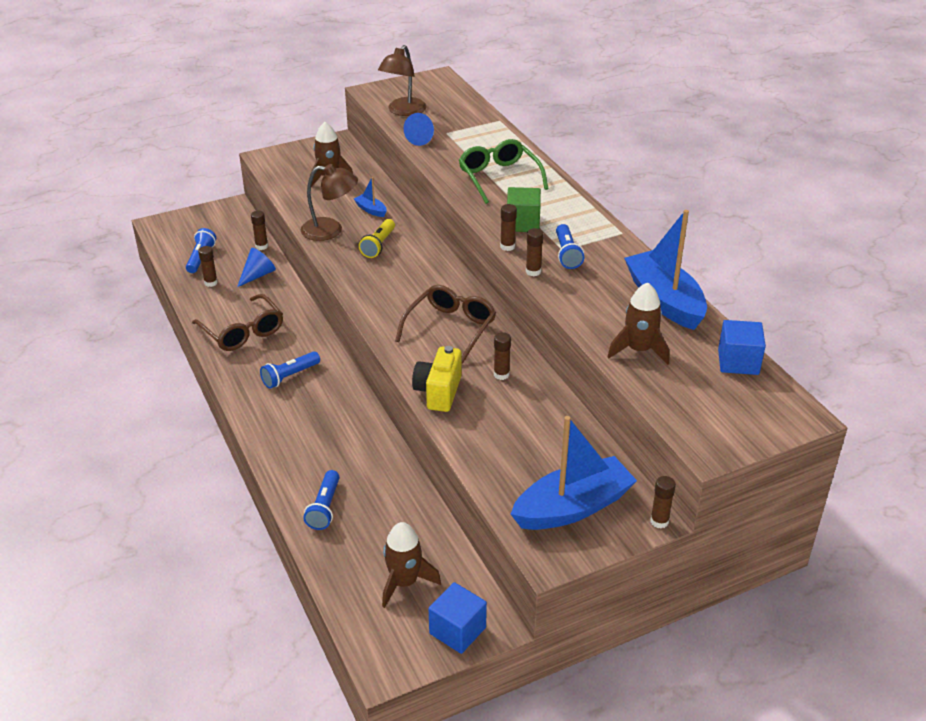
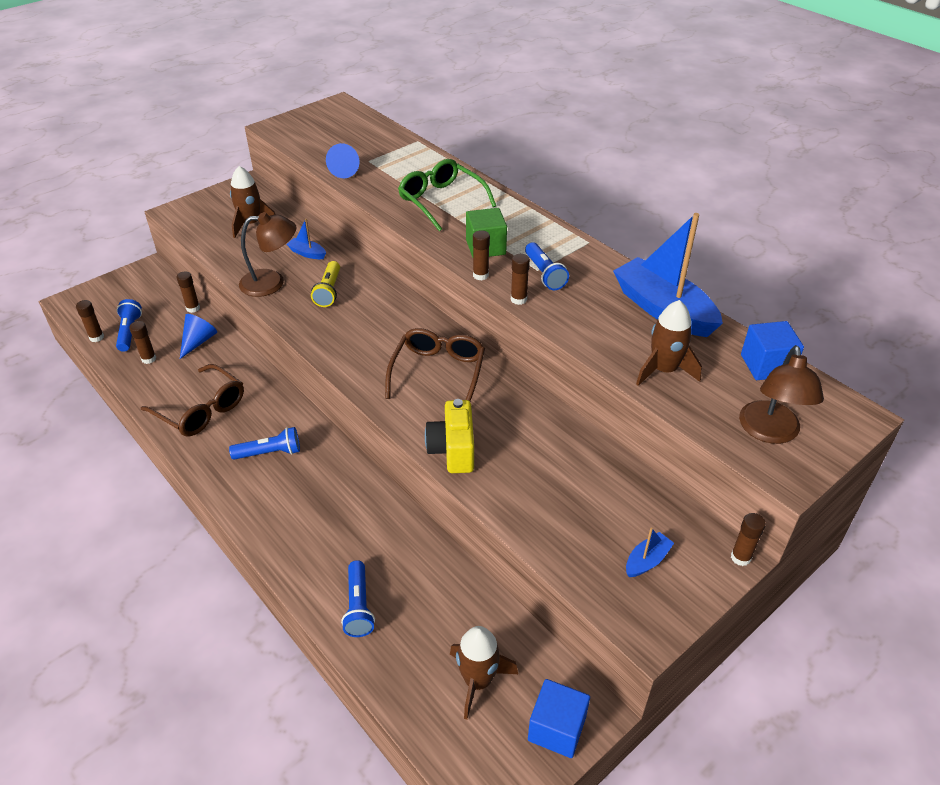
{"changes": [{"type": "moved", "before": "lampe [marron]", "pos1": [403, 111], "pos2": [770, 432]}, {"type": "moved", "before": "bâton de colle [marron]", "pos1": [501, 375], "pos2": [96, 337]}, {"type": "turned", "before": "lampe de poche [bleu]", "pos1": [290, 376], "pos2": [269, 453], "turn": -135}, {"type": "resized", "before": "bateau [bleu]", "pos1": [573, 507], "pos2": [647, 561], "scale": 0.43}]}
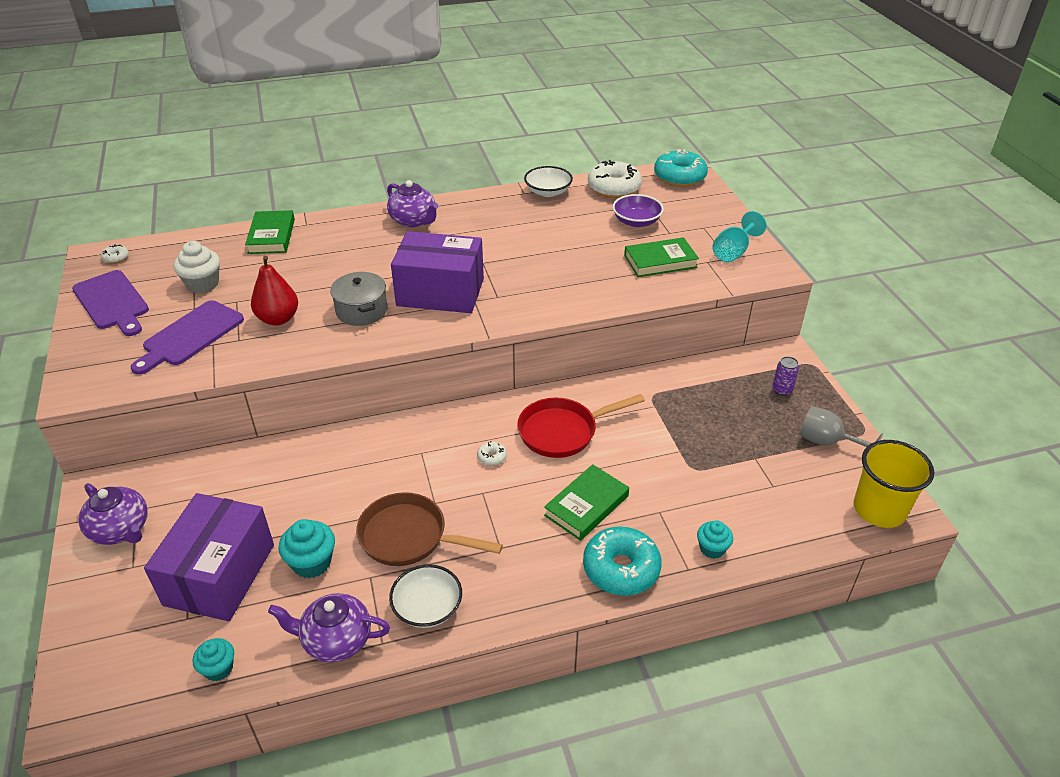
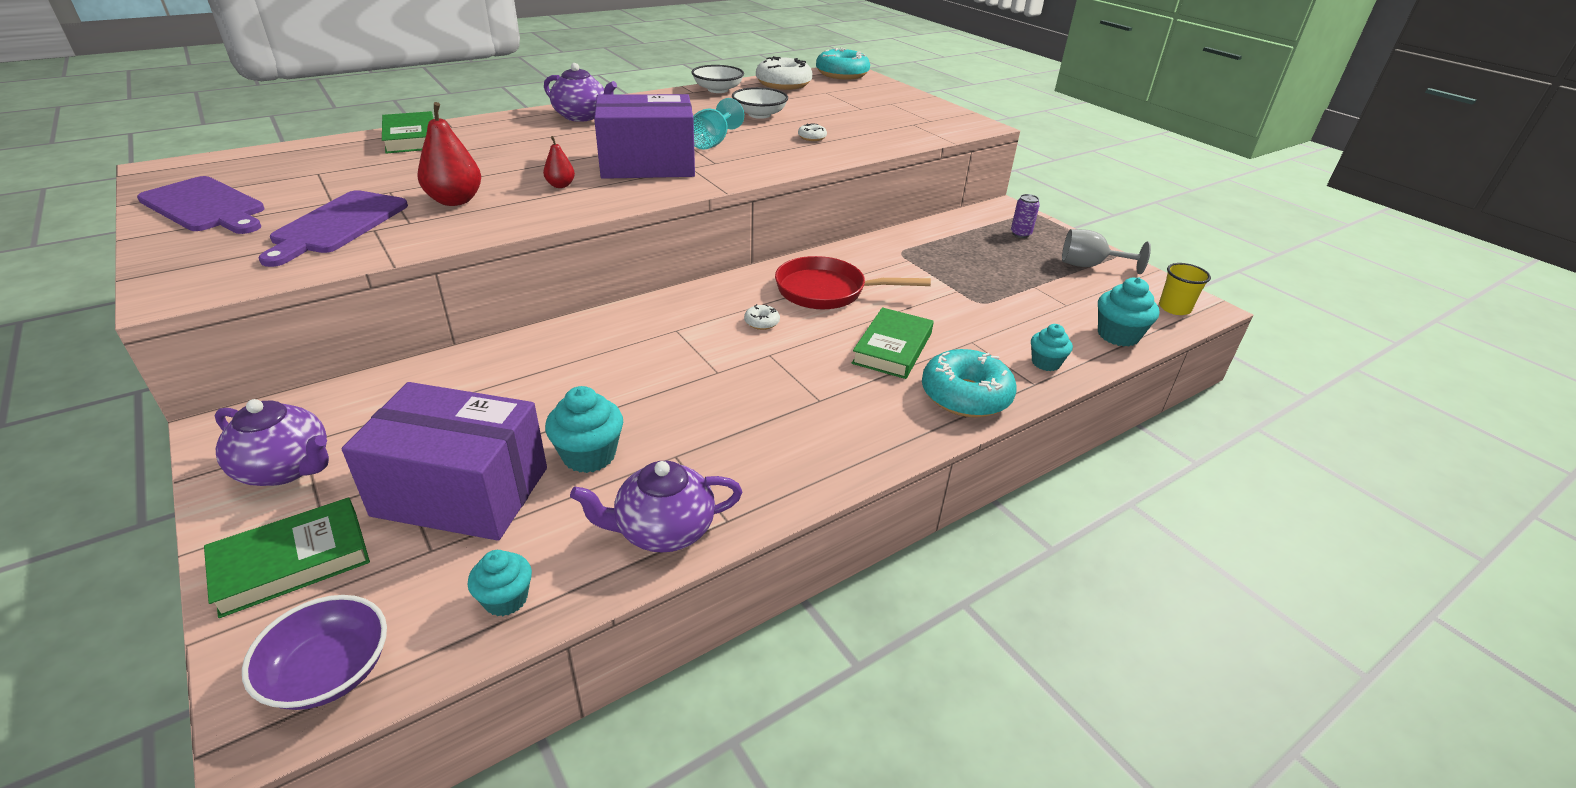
{"changes": [{"type": "moved", "before": "bol [violet]", "pos1": [636, 221], "pos2": [329, 671]}, {"type": "moved", "before": "verre à pied [turquoise]", "pos1": [733, 252], "pos2": [712, 142]}, {"type": "moved", "before": "livre [vert]", "pos1": [660, 261], "pos2": [292, 562]}, {"type": "removed", "before": "muffin [blanc]", "pos1": [203, 284]}, {"type": "moved", "before": "beignet [blanc]", "pos1": [116, 258], "pos2": [812, 137]}, {"type": "replaced", "before": "marmite [gris]", "after": "poire [rouge]", "pos1": [361, 310], "pos2": [560, 185]}, {"type": "turned", "before": "poêle [rouge]", "pos1": [562, 432], "pos2": [827, 291], "turn": 45}, {"type": "resized", "before": "gobelet [jaune]", "pos1": [879, 509], "pos2": [1174, 308], "scale": 0.58}, {"type": "removed", "before": "poêle [marron]", "pos1": [409, 537]}, {"type": "turned", "before": "boîte [violet]", "pos1": [220, 574], "pos2": [461, 491], "turn": -75}, {"type": "moved", "before": "bol [blanc]", "pos1": [427, 607], "pos2": [759, 114]}, {"type": "added", "after": "muffin [turquoise]", "pos2": [1118, 335]}]}
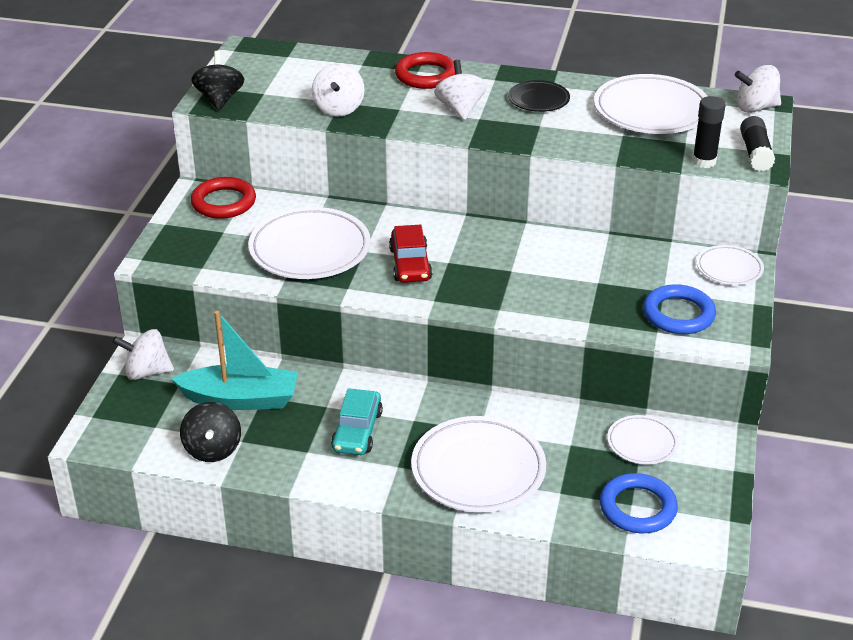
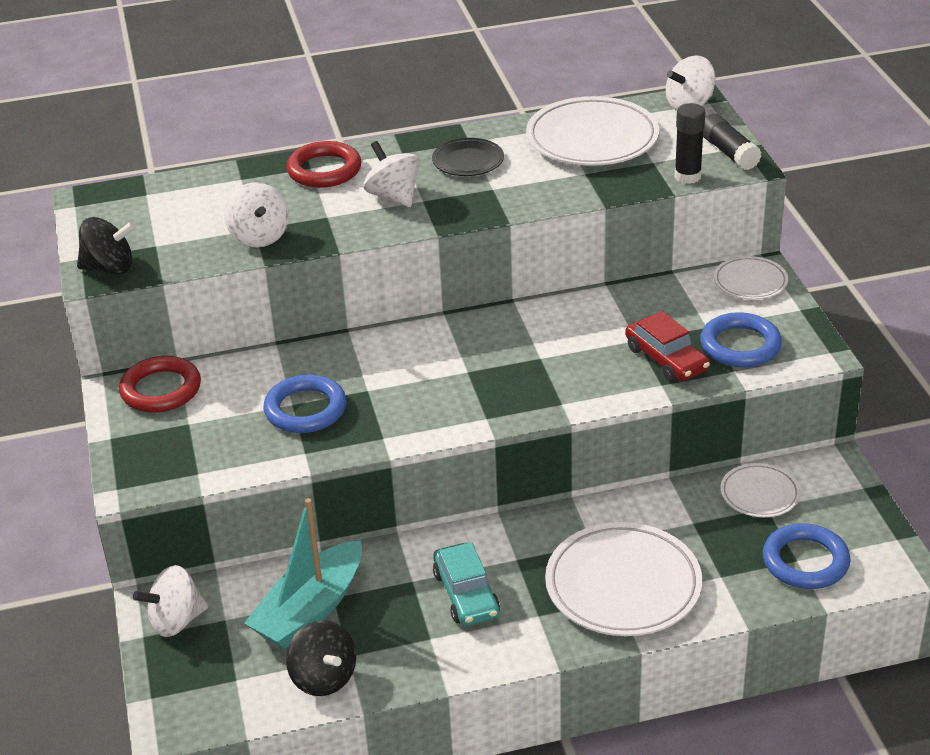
{"changes": [{"type": "turned", "before": "toupie [noir]", "pos1": [220, 99], "pos2": [109, 268], "turn": 120}, {"type": "replaced", "before": "assiette [blanc]", "after": "anneau [bleu]", "pos1": [310, 249], "pos2": [305, 409]}, {"type": "moved", "before": "voiture [rouge]", "pos1": [410, 264], "pos2": [666, 359]}, {"type": "turned", "before": "bateau [turquoise]", "pos1": [240, 399], "pos2": [310, 610], "turn": 150}]}
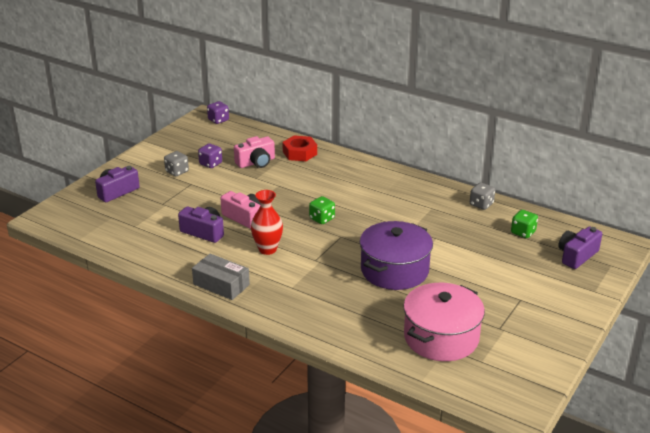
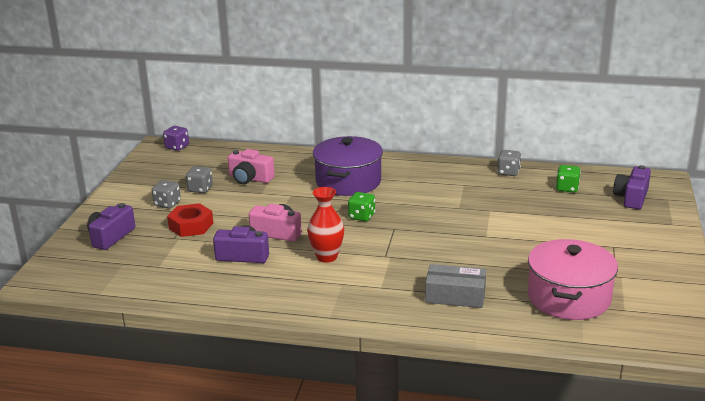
{"changes": [{"type": "turned", "before": "appareil photo [rose]", "pos1": [256, 162], "pos2": [250, 178], "turn": 75}, {"type": "moved", "before": "écrou [rouge]", "pos1": [299, 153], "pos2": [191, 226]}, {"type": "recoloured", "before": "dé [violet]", "after": "dé [gris]", "pos1": [210, 164], "pos2": [200, 189]}, {"type": "moved", "before": "marmite [violet]", "pos1": [394, 270], "pos2": [348, 181]}, {"type": "moved", "before": "boîte [gris]", "pos1": [221, 284], "pos2": [455, 295]}]}
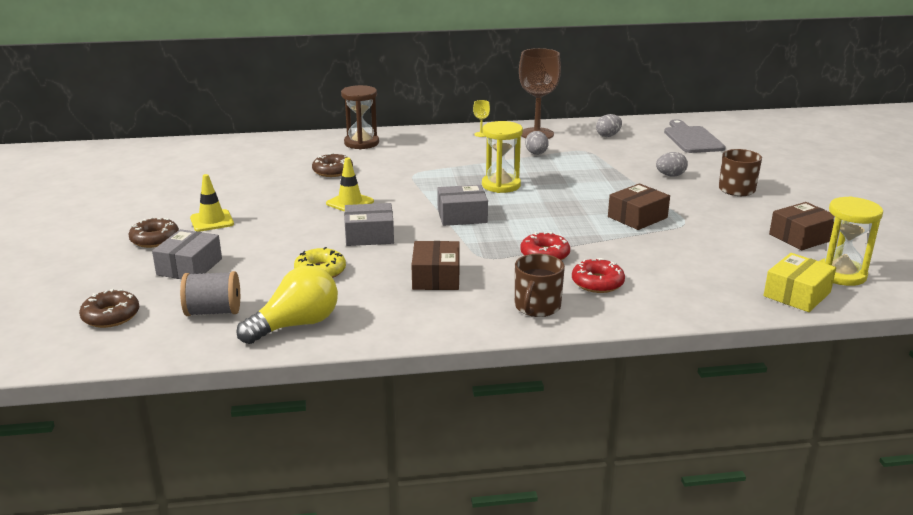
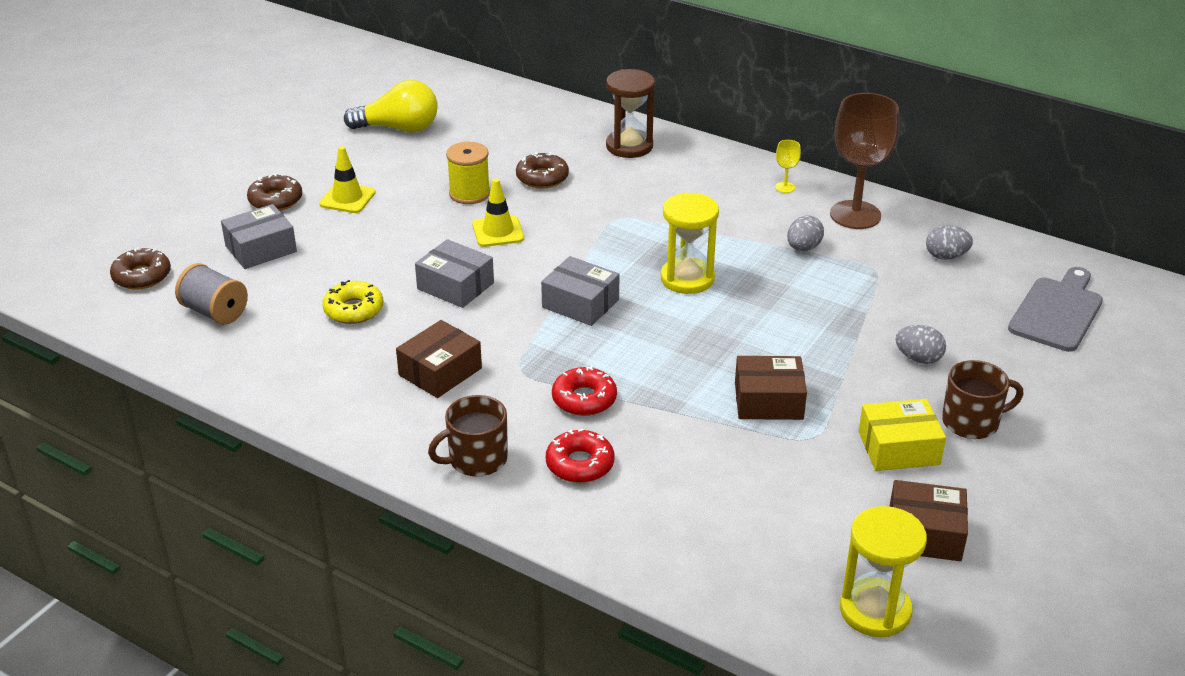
{"changes": [{"type": "moved", "before": "boîte [jaune]", "pos1": [797, 294], "pos2": [898, 448]}, {"type": "moved", "before": "ampoule [jaune]", "pos1": [296, 325], "pos2": [399, 128]}, {"type": "added", "after": "bobine [jaune]", "pos2": [469, 193]}]}
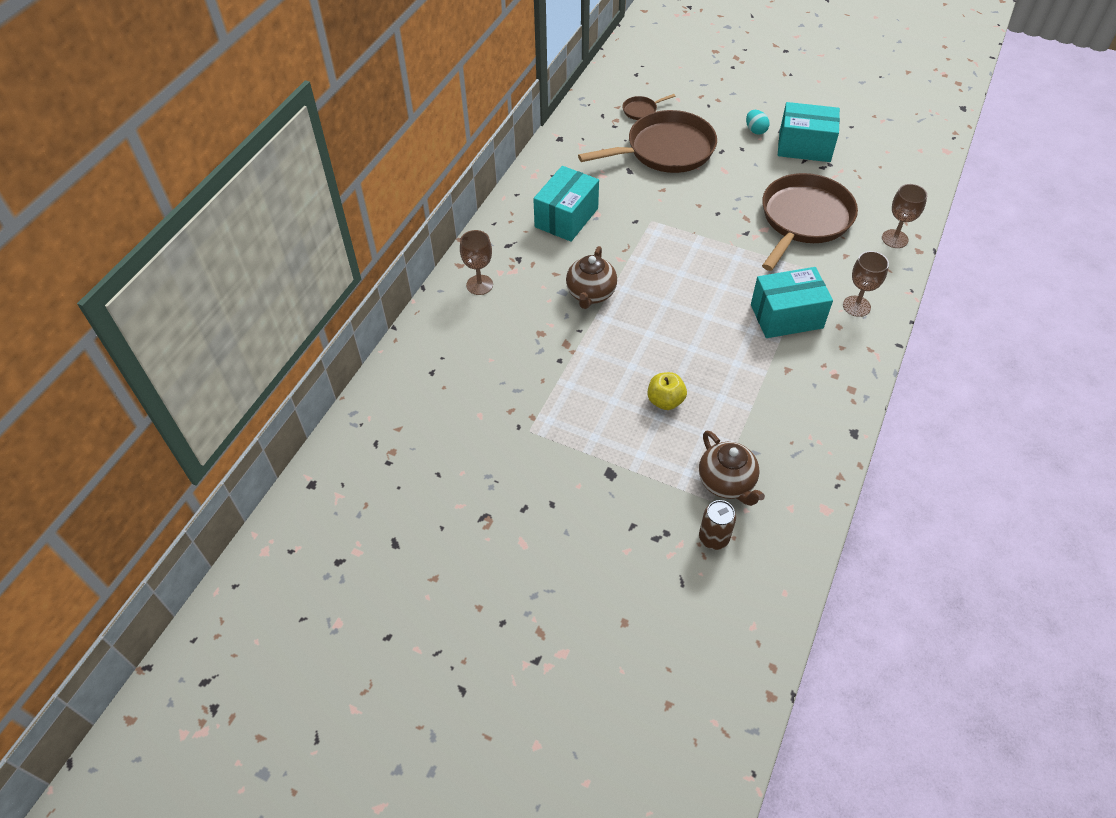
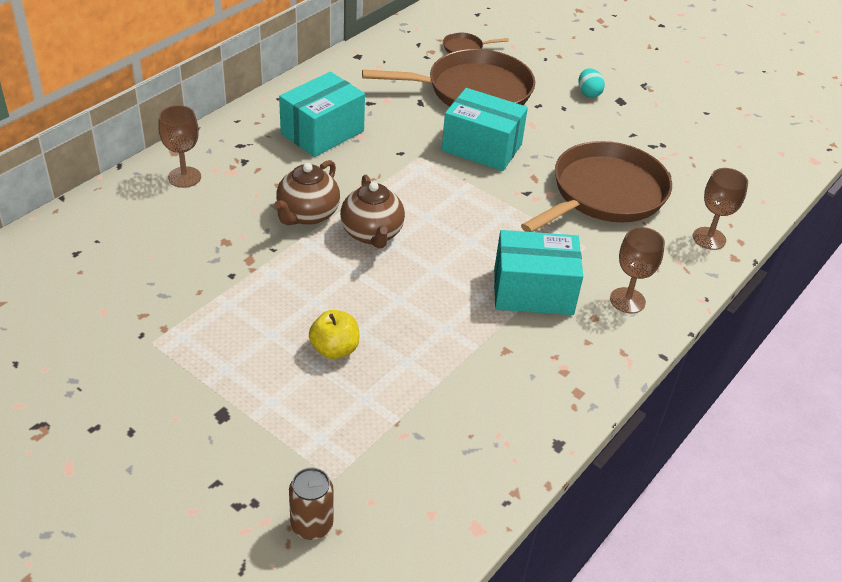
{"changes": [{"type": "moved", "before": "boîte [turquoise]", "pos1": [804, 146], "pos2": [481, 147]}, {"type": "moved", "before": "théière [marron]", "pos1": [727, 483], "pos2": [372, 234]}]}
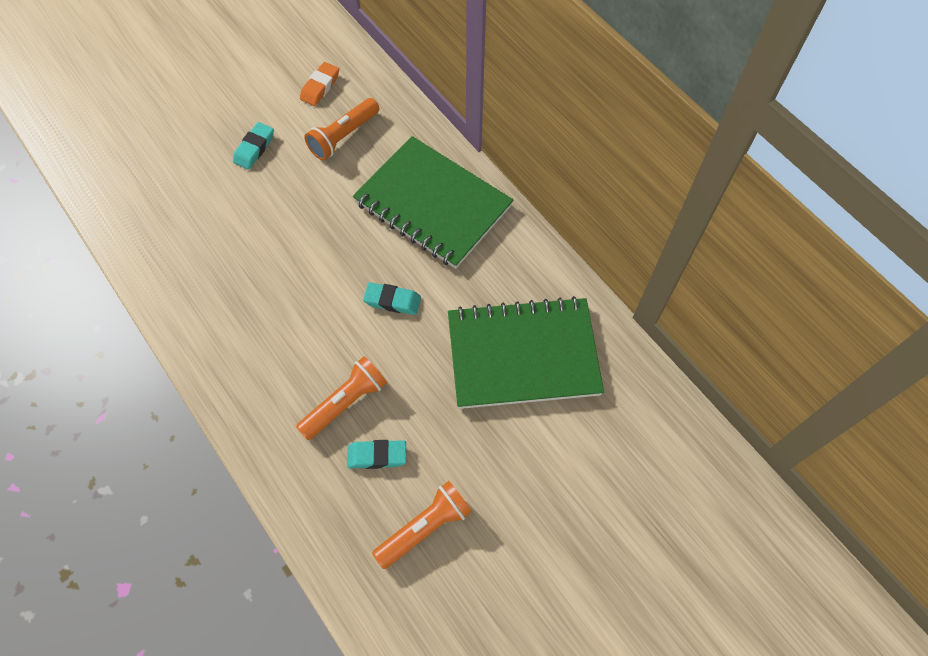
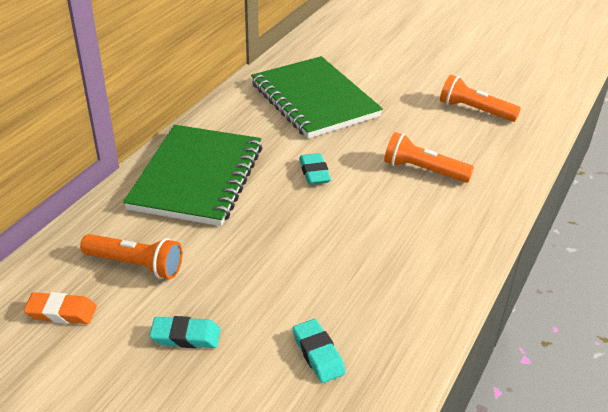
{"changes": [{"type": "moved", "before": "gomme [turquoise]", "pos1": [377, 456], "pos2": [318, 354]}]}
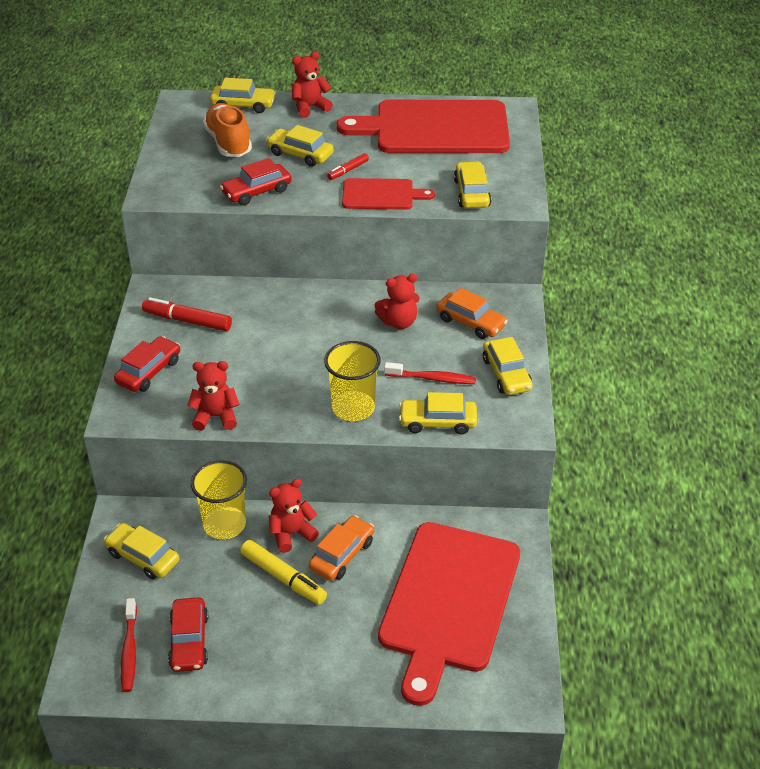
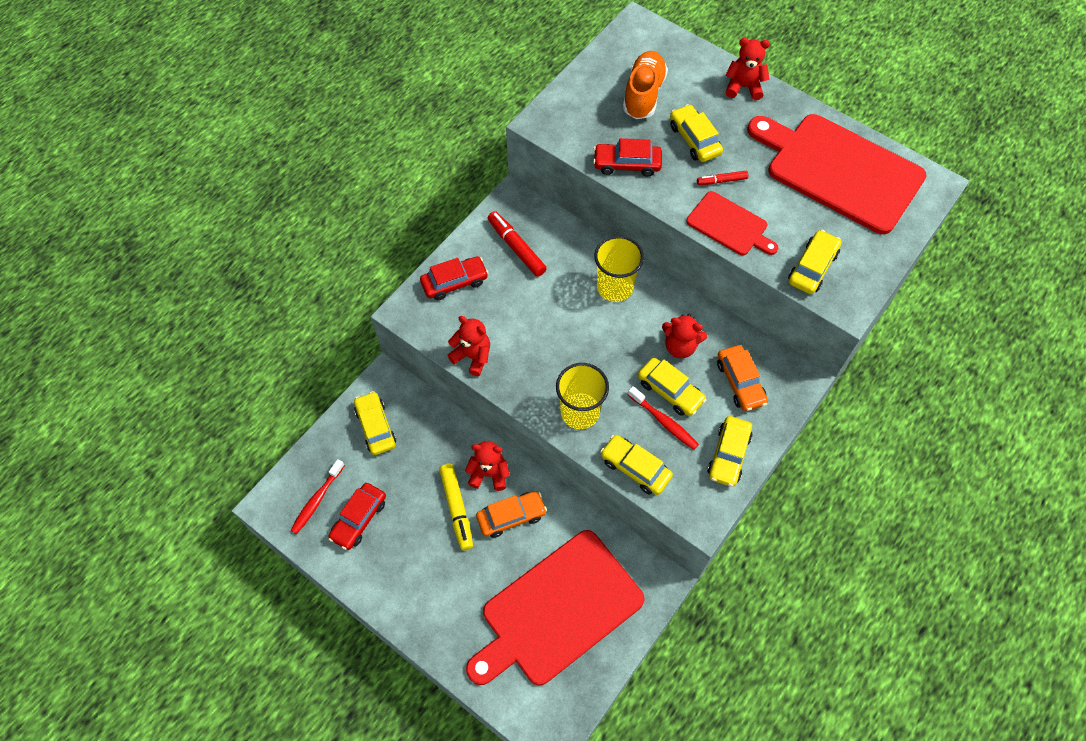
{"changes": [{"type": "moved", "before": "voiture [jaune]", "pos1": [243, 105], "pos2": [670, 391]}, {"type": "moved", "before": "gobelet [jaune]", "pos1": [224, 524], "pos2": [615, 287]}]}
